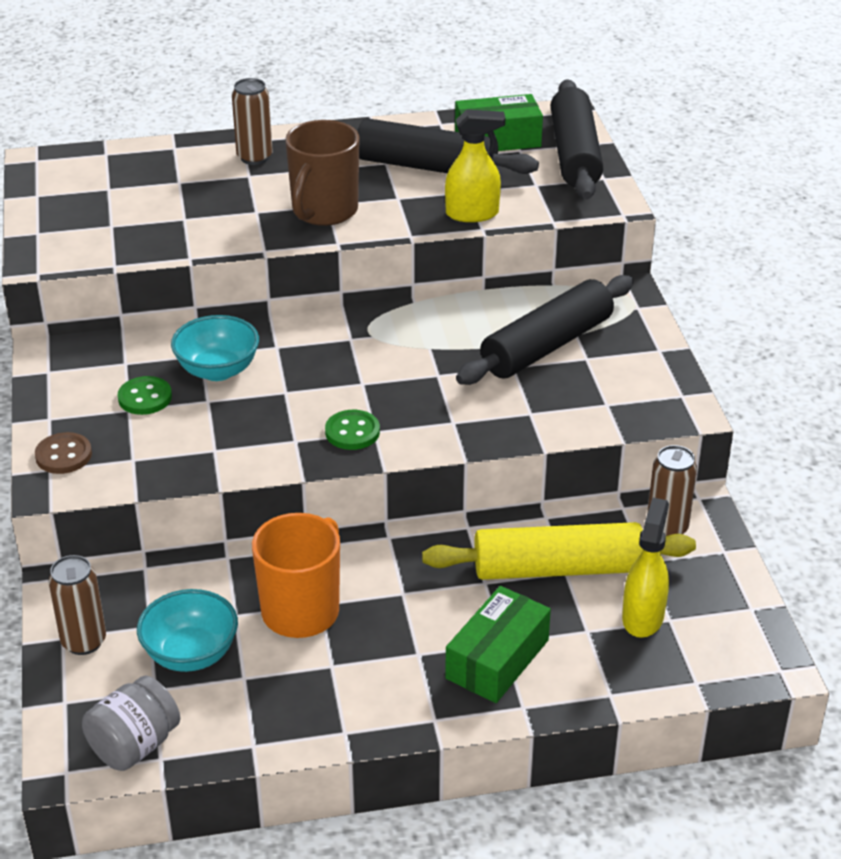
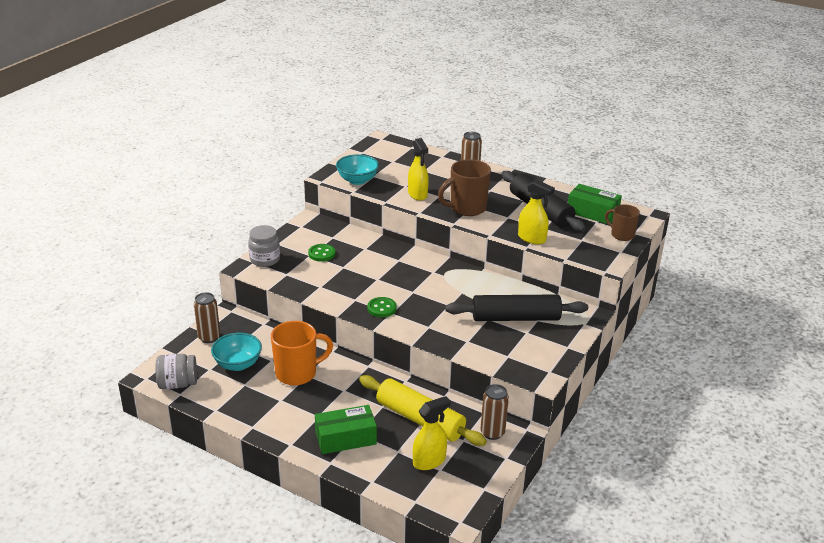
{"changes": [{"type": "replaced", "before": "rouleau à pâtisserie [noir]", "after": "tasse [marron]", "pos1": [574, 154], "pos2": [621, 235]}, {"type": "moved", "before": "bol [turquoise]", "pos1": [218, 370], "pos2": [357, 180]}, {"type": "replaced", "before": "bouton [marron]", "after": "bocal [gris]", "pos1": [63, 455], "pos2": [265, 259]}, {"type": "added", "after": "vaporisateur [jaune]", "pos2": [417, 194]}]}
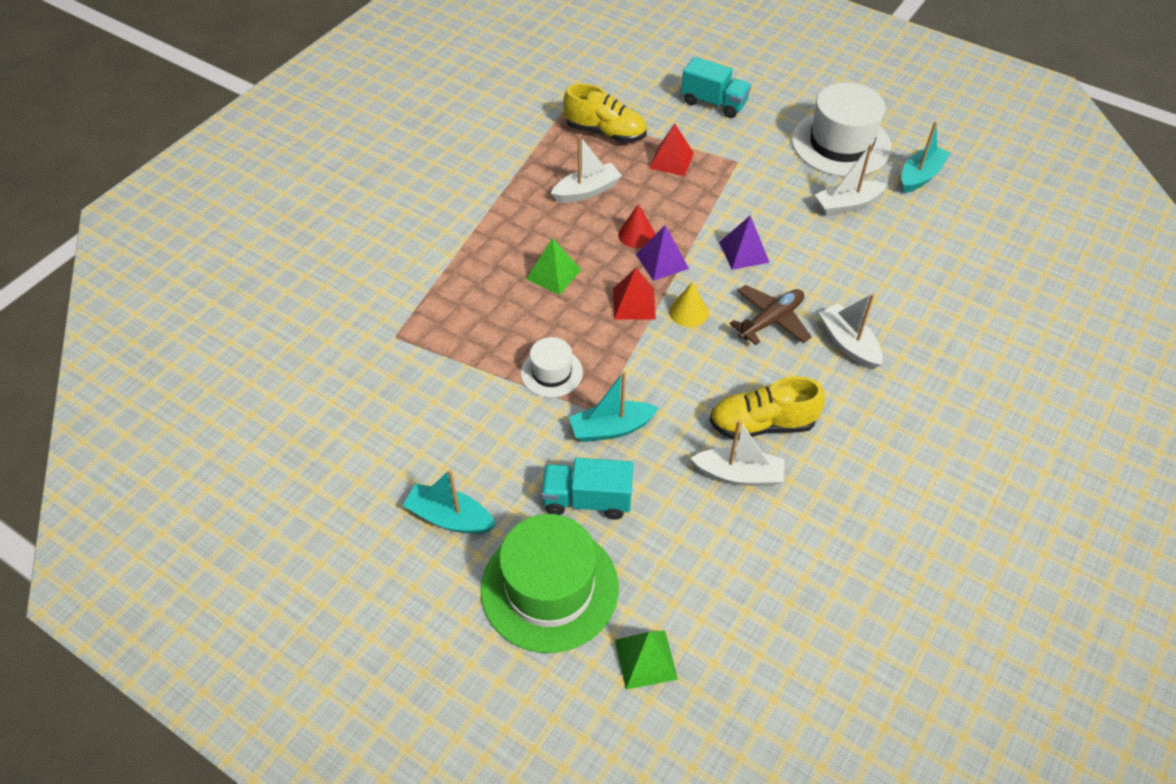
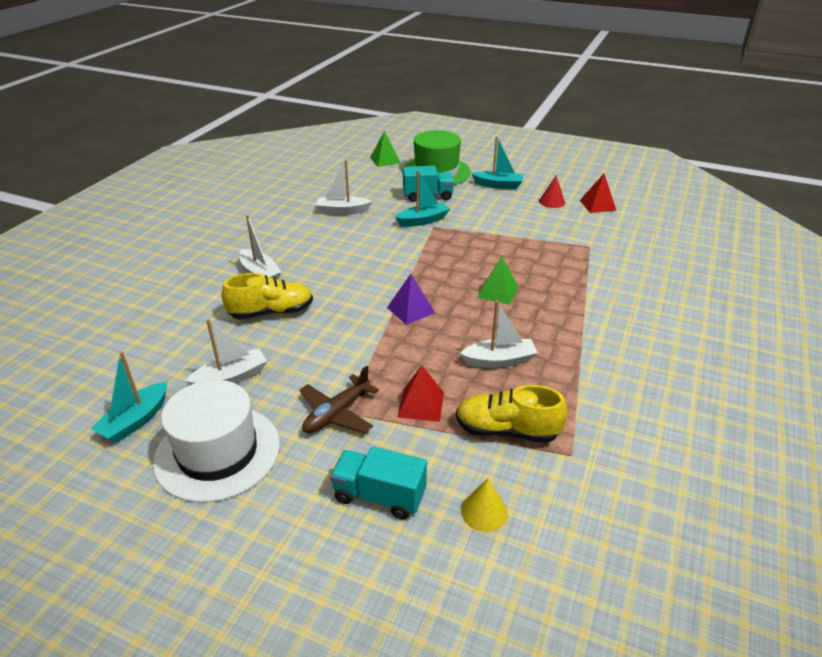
{"changes": [{"type": "turned", "before": "bateau [blanc]", "pos1": [587, 191], "pos2": [499, 360], "turn": -150}, {"type": "moved", "before": "cône [rouge]", "pos1": [636, 234], "pos2": [552, 202]}, {"type": "removed", "before": "pyramide [violet]", "pos1": [744, 252]}, {"type": "moved", "before": "pyramide [rouge]", "pos1": [634, 303], "pos2": [597, 205]}, {"type": "moved", "before": "cône [jaune]", "pos1": [688, 312], "pos2": [484, 511]}, {"type": "moved", "before": "avion [marron]", "pos1": [771, 320], "pos2": [337, 413]}, {"type": "removed", "before": "chapeau [blanc]", "pos1": [551, 372]}, {"type": "moved", "before": "chaussure [jaune]", "pos1": [762, 424], "pos2": [271, 312]}]}
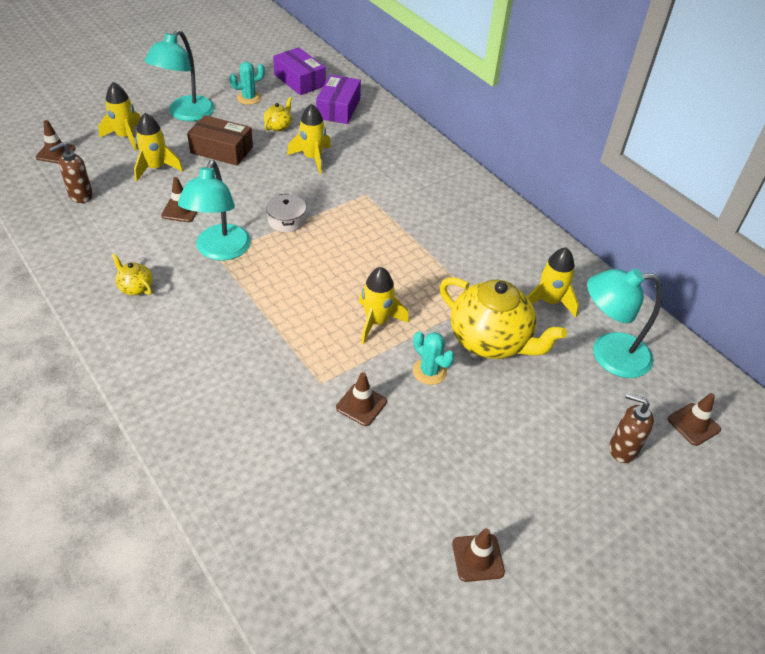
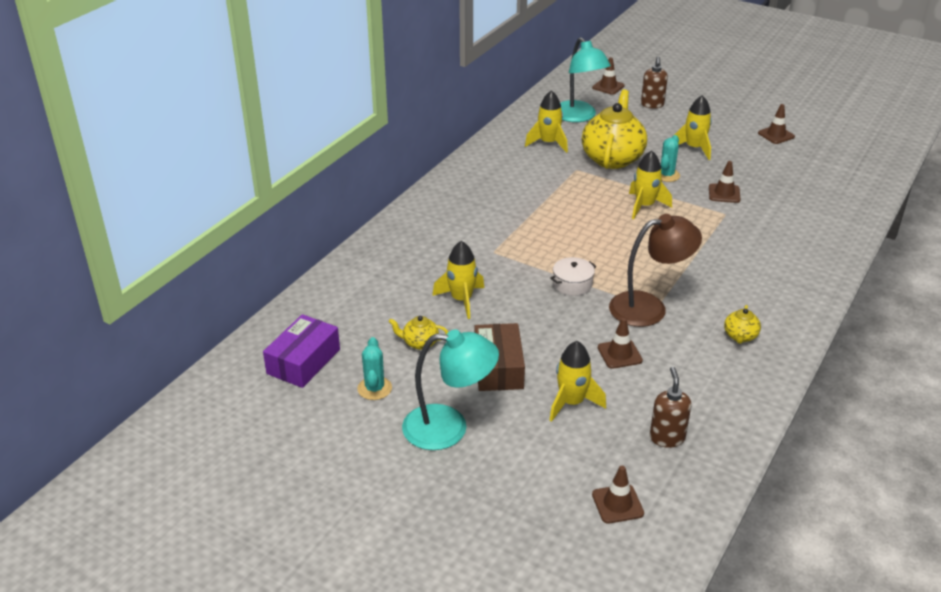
{"changes": [{"type": "turned", "before": "cactus [turquoise]", "pos1": [249, 98], "pos2": [374, 388], "turn": 45}, {"type": "removed", "before": "boîte [violet]", "pos1": [338, 108]}, {"type": "moved", "before": "fusée [jaune]", "pos1": [126, 137], "pos2": [694, 148]}, {"type": "turned", "before": "distributeur de savon [marron]", "pos1": [80, 196], "pos2": [667, 438], "turn": -120}, {"type": "recoloured", "before": "lampe [turquoise]", "after": "lampe [marron]", "pos1": [220, 251], "pos2": [649, 307]}]}
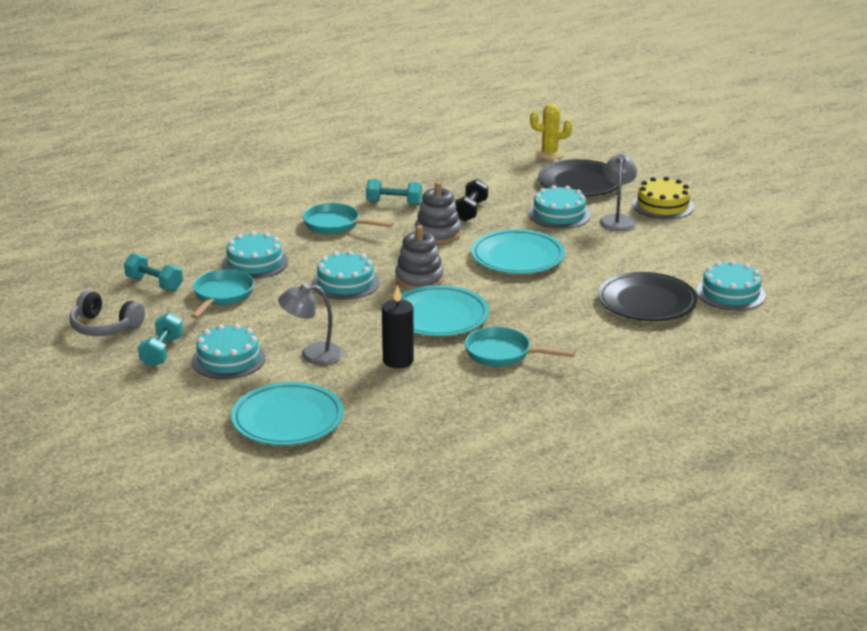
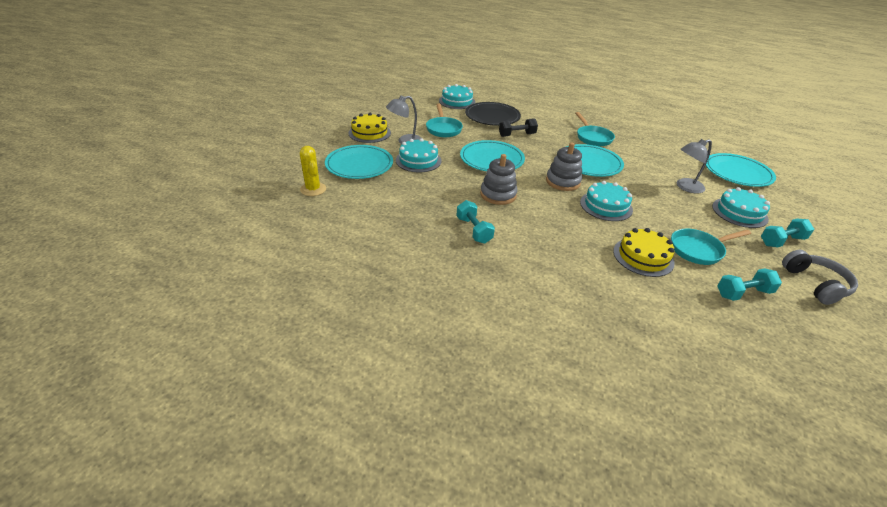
{"changes": [{"type": "recoloured", "before": "assiette [noir]", "after": "assiette [turquoise]", "pos1": [580, 183], "pos2": [359, 165]}, {"type": "moved", "before": "haltère [noir]", "pos1": [471, 211], "pos2": [517, 135]}, {"type": "moved", "before": "poêle [turquoise]", "pos1": [335, 225], "pos2": [443, 129]}, {"type": "recoloured", "before": "gâteau [turquoise]", "after": "gâteau [jaune]", "pos1": [255, 263], "pos2": [643, 257]}, {"type": "turned", "before": "haltère [turquoise]", "pos1": [154, 284], "pos2": [743, 293], "turn": 75}, {"type": "turned", "before": "lampe [gris]", "pos1": [312, 354], "pos2": [685, 187], "turn": 105}, {"type": "removed", "before": "bougie [noir]", "pos1": [398, 360]}]}
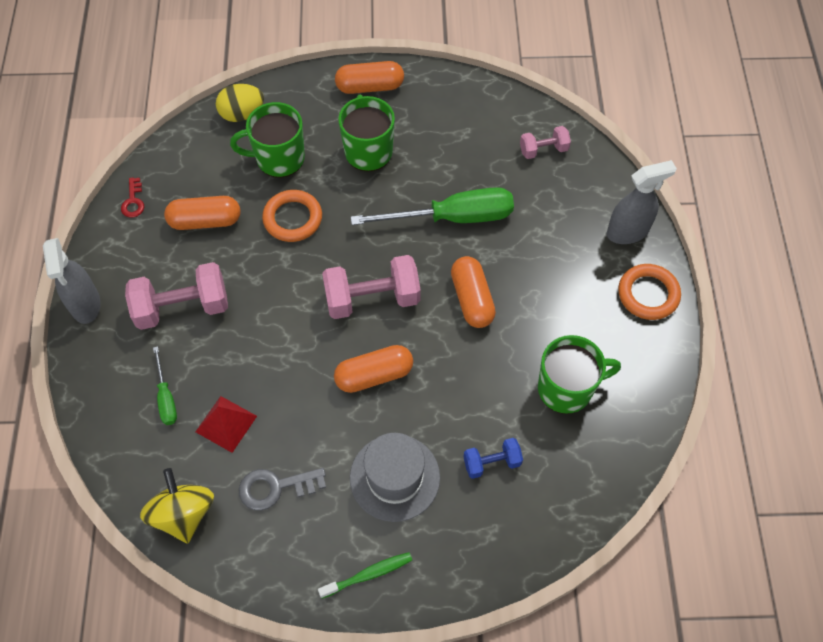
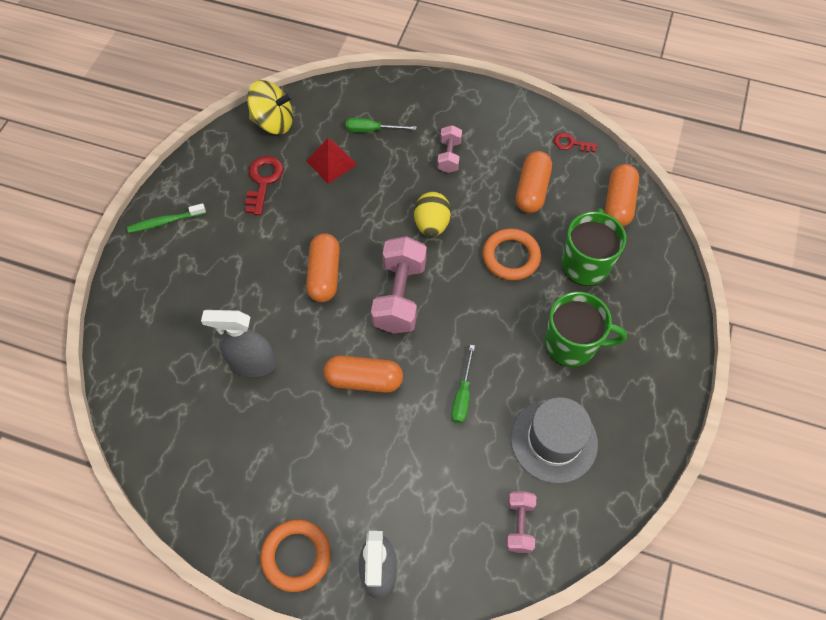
{"changes": [{"type": "moved", "before": "gélule [orange]", "pos1": [370, 86], "pos2": [618, 203]}, {"type": "moved", "before": "œuf [jaune]", "pos1": [242, 114], "pos2": [431, 224]}, {"type": "resized", "before": "tournevis [vert]", "pos1": [452, 218], "pos2": [462, 395], "scale": 0.49}, {"type": "moved", "before": "vaporisateur [gris]", "pos1": [85, 304], "pos2": [252, 364]}, {"type": "resized", "before": "haltère [rose]", "pos1": [182, 307], "pos2": [449, 156], "scale": 0.55}, {"type": "removed", "before": "tasse [vert]", "pos1": [566, 388]}, {"type": "moved", "before": "chapeau [gris]", "pos1": [395, 477], "pos2": [554, 440]}, {"type": "removed", "before": "haltère [bleu]", "pos1": [491, 463]}, {"type": "recoloured", "before": "clé [gris]", "after": "clé [rouge]", "pos1": [275, 487], "pos2": [263, 181]}, {"type": "turned", "before": "brosse à dents [vert]", "pos1": [368, 574], "pos2": [165, 222], "turn": 75}]}
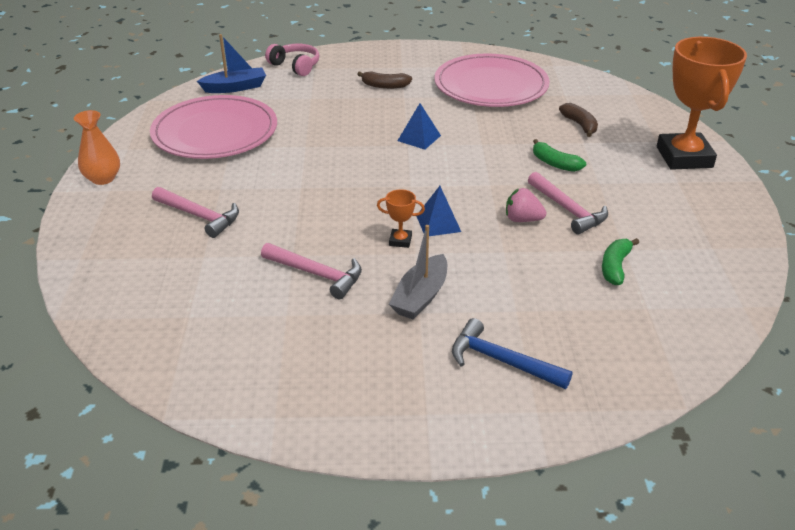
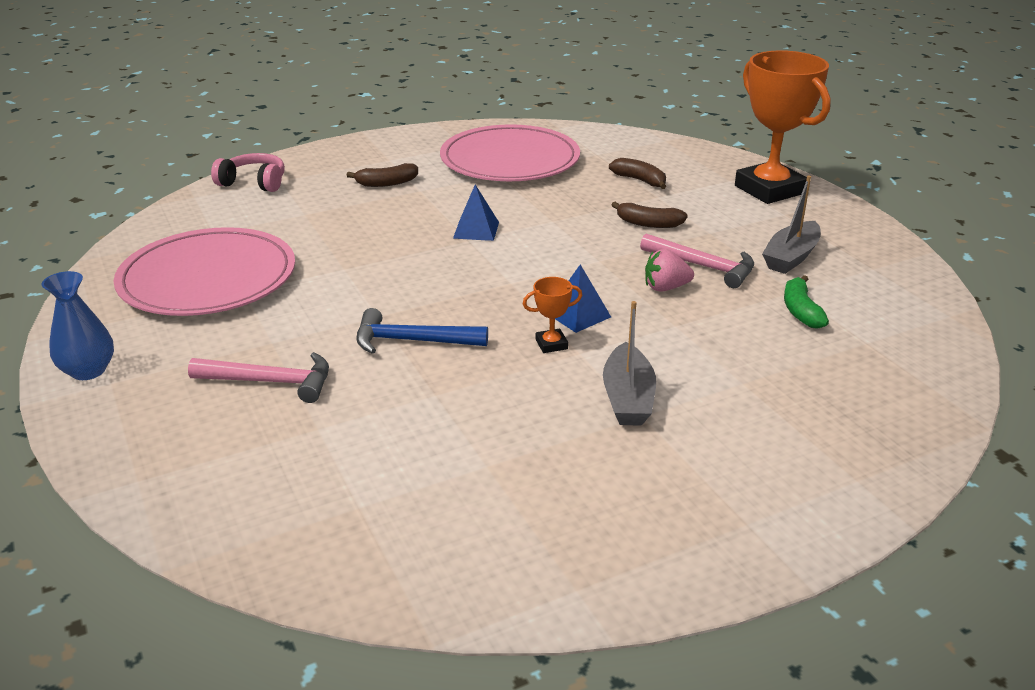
{"changes": [{"type": "removed", "before": "bateau [bleu]", "pos1": [235, 87]}, {"type": "recoloured", "before": "vase [orange]", "after": "vase [bleu]", "pos1": [103, 178], "pos2": [88, 370]}, {"type": "recoloured", "before": "banane [vert]", "after": "banane [marron]", "pos1": [554, 163], "pos2": [648, 224]}, {"type": "removed", "before": "marteau [rose]", "pos1": [317, 274]}, {"type": "moved", "before": "marteau [bleu]", "pos1": [501, 361], "pos2": [412, 341]}, {"type": "added", "after": "bateau [gris]", "pos2": [791, 257]}]}
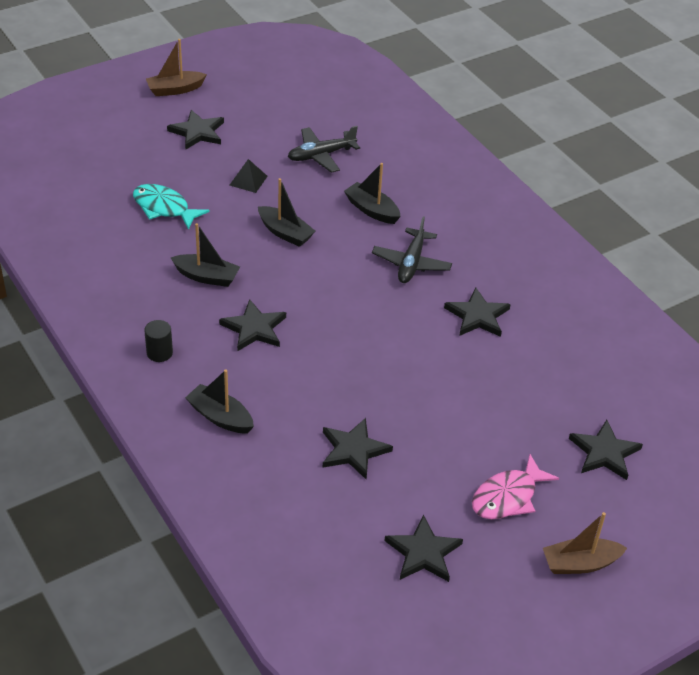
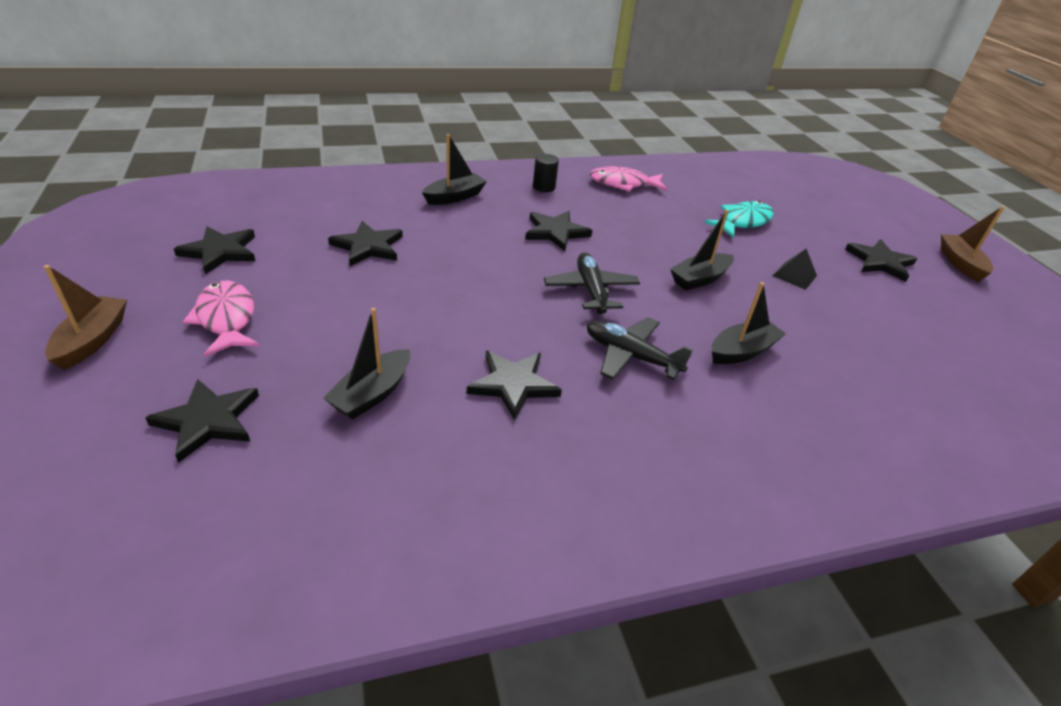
{"changes": [{"type": "moved", "before": "avion [noir]", "pos1": [321, 155], "pos2": [591, 290]}, {"type": "moved", "before": "bateau [noir]", "pos1": [207, 277], "pos2": [372, 394]}, {"type": "added", "after": "poisson [rose]", "pos2": [623, 184]}]}
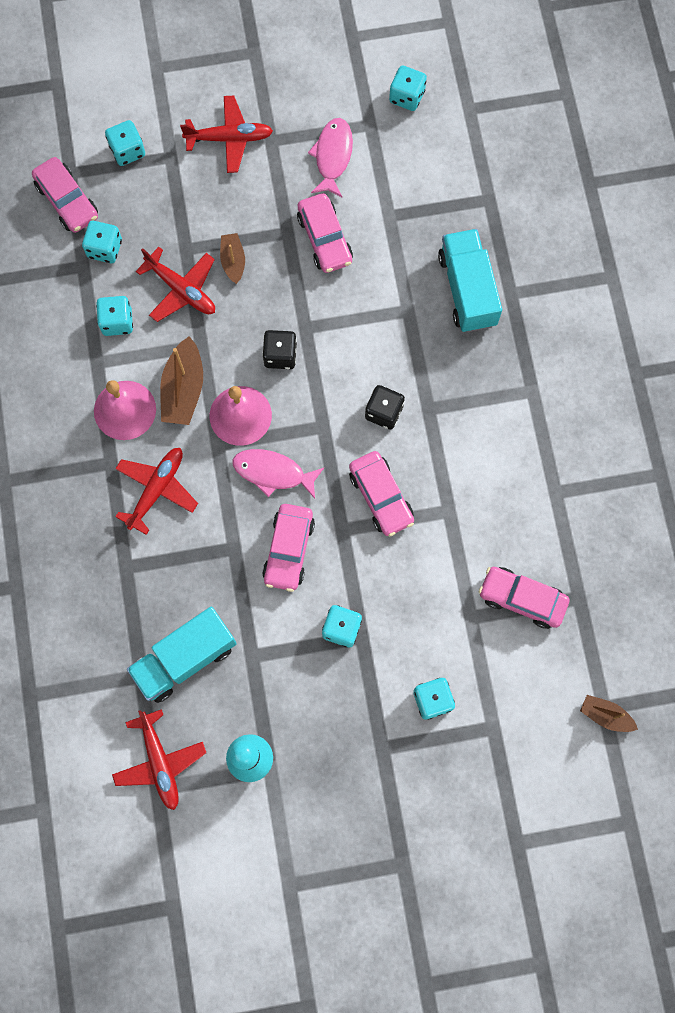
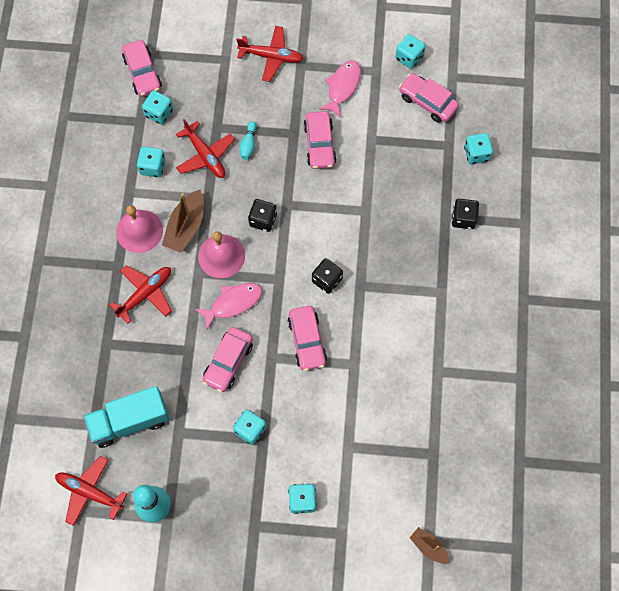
{"changes": [{"type": "moved", "before": "dé [turquoise]", "pos1": [127, 151], "pos2": [476, 154]}, {"type": "removed", "before": "camion [turquoise]", "pos1": [467, 290]}, {"type": "replaced", "before": "bateau [marron]", "after": "quille [turquoise]", "pos1": [233, 261], "pos2": [248, 144]}, {"type": "turned", "before": "poisson [rose]", "pos1": [273, 473], "pos2": [233, 303], "turn": 120}, {"type": "moved", "before": "voiture [rose]", "pos1": [522, 599], "pos2": [427, 102]}, {"type": "turned", "before": "avion [rouge]", "pos1": [160, 762], "pos2": [89, 492], "turn": 120}, {"type": "added", "after": "dé [noir]", "pos2": [463, 218]}]}
